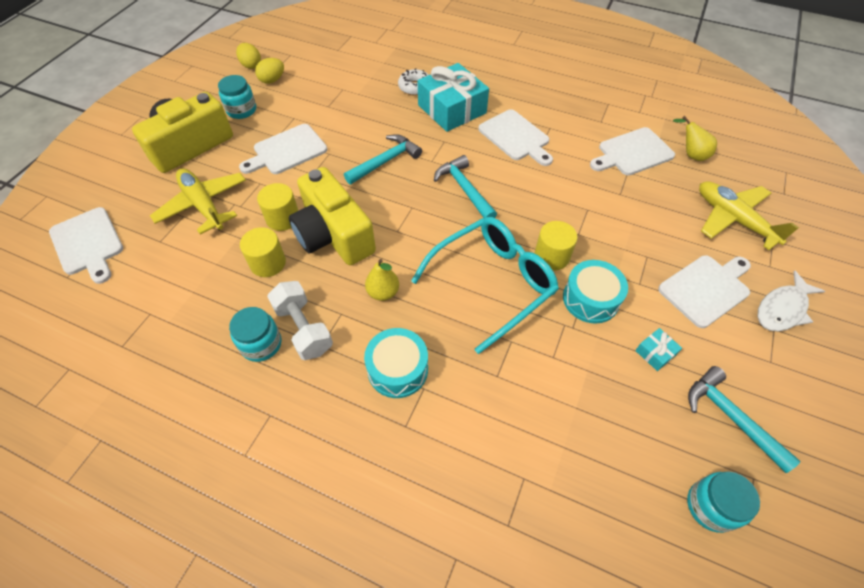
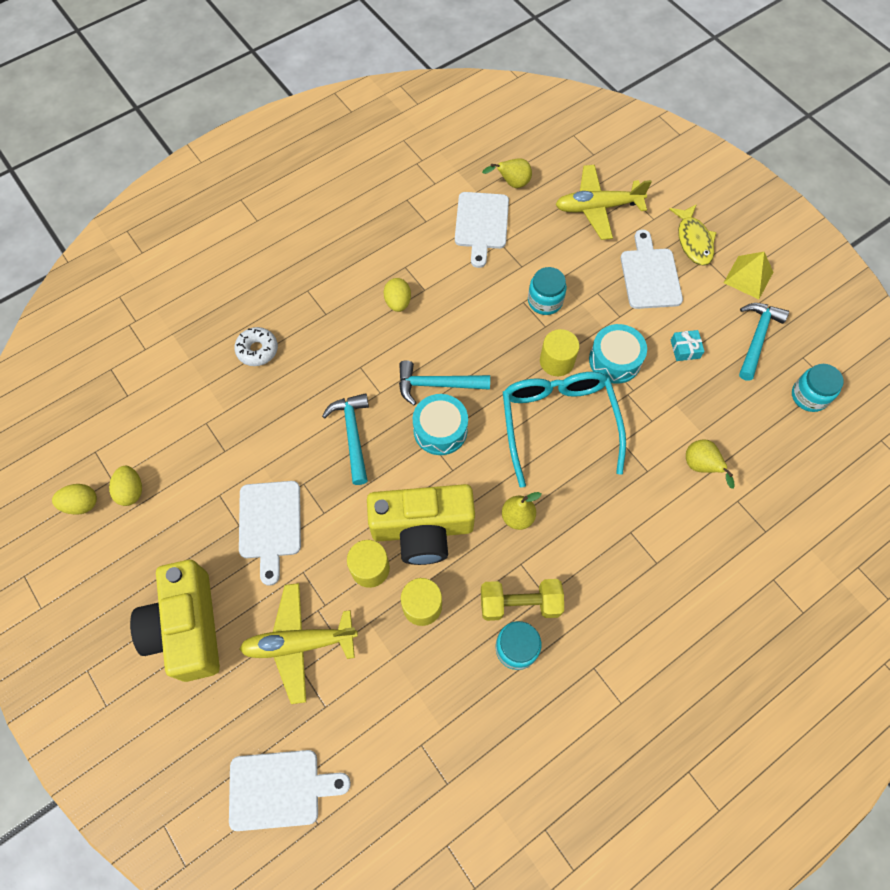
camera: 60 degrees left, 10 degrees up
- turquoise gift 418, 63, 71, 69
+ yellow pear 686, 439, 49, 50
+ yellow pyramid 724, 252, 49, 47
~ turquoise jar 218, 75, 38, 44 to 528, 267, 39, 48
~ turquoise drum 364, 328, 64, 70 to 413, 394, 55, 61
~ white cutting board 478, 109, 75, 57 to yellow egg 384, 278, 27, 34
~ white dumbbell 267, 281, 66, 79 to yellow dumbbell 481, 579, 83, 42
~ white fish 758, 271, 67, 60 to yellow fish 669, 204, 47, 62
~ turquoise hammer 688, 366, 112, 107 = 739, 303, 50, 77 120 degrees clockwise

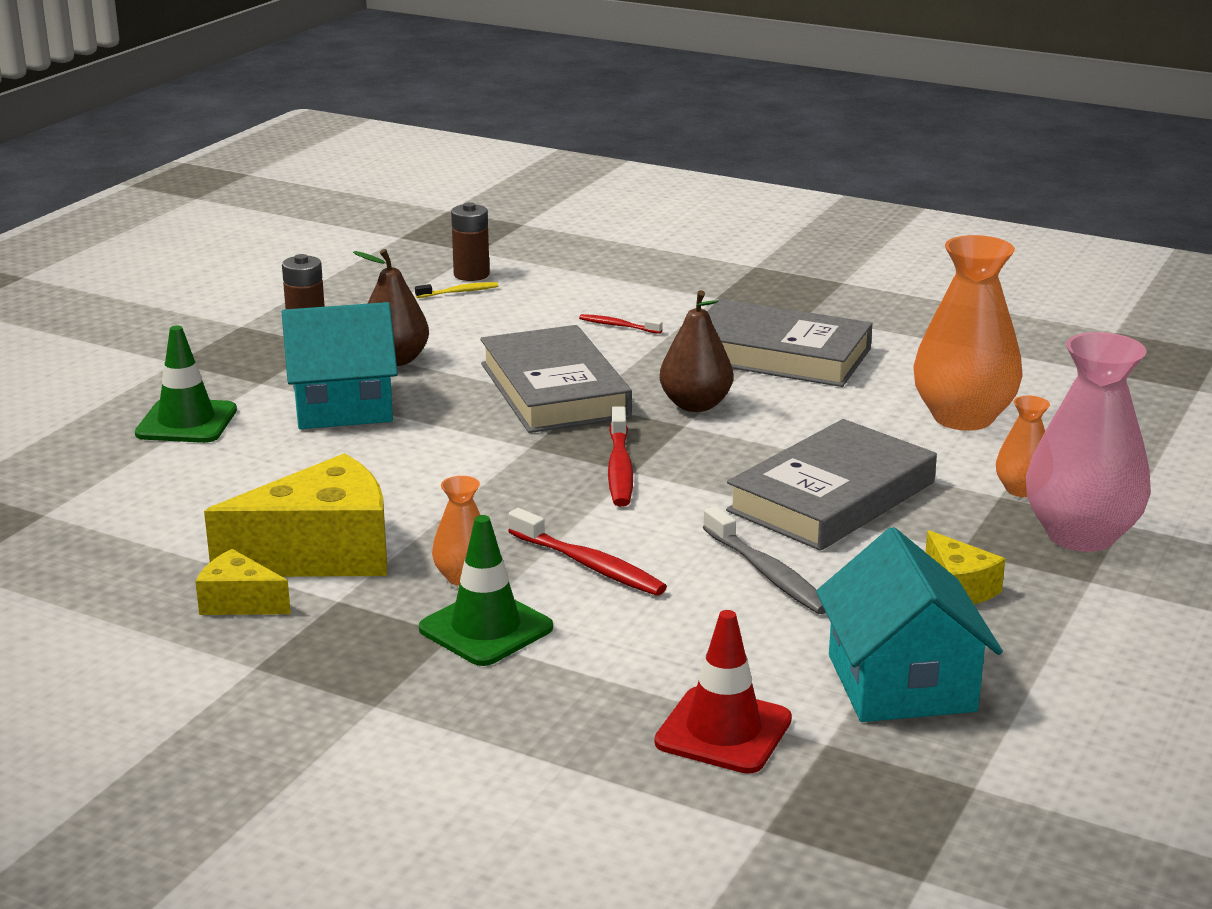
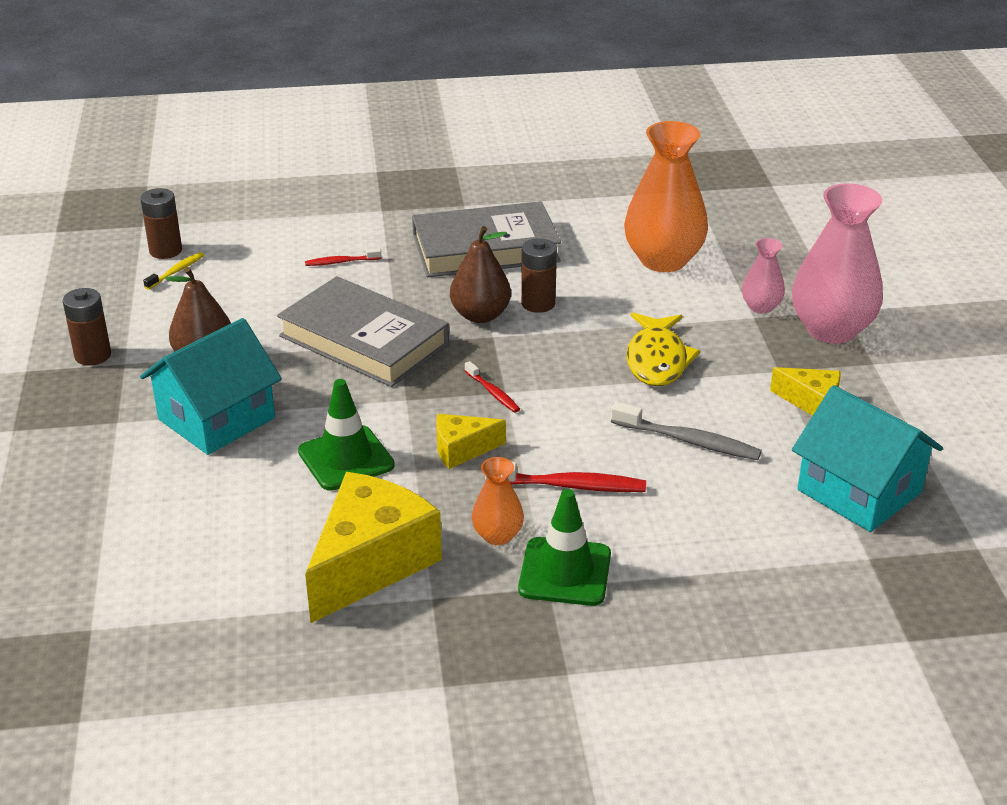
camera: 35 degrees left, 10 degrees up
- red traffic cone 654, 610, 138, 164
+ brown battery 521, 238, 36, 75
~ green traffic cone 135, 326, 102, 117 to 298, 379, 97, 112
~ yellow cheese 195, 549, 96, 66 to 436, 414, 70, 55
~ grey book 726, 419, 211, 132 to yellow fish 626, 312, 74, 74
~ orange vase 996, 396, 54, 101 to pink vase 742, 238, 43, 76
~ red toothbrush 608, 406, 25, 101 = 465, 361, 55, 52 x0.58

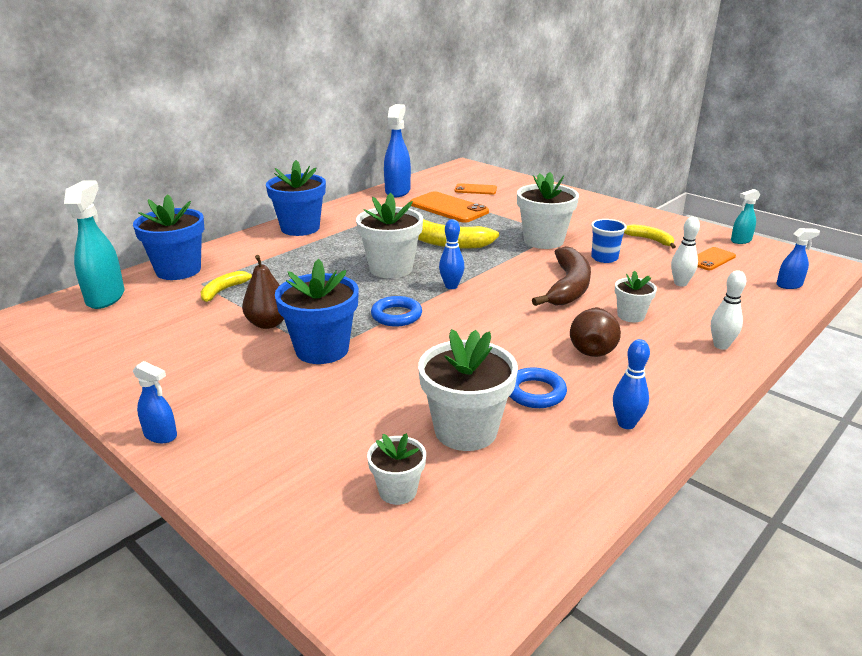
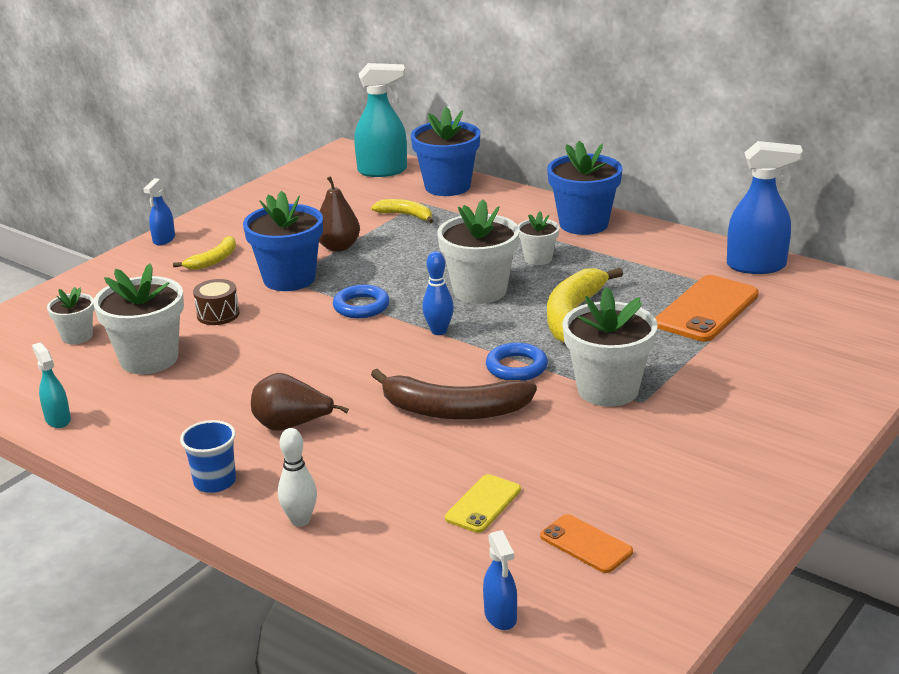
camera: 85 degrees right, 0 degrees up
- orange phone 455, 183, 42, 12
- blue bowling pin 613, 339, 37, 90
+ brown drum 193, 279, 47, 46
~ blue ring 509, 367, 58, 41 to 486, 343, 62, 38
~ blue cup 591, 219, 36, 44 to 180, 420, 56, 73
~ white flower pot 615, 271, 42, 51 to 518, 211, 42, 54
~ yellow banana 624, 224, 52, 25 to 173, 236, 63, 34
~ turquoise spray bottle 731, 189, 29, 55 to 32, 343, 39, 85
~ white bowling pin 671, 217, 29, 70 to yellow phone 445, 474, 76, 59

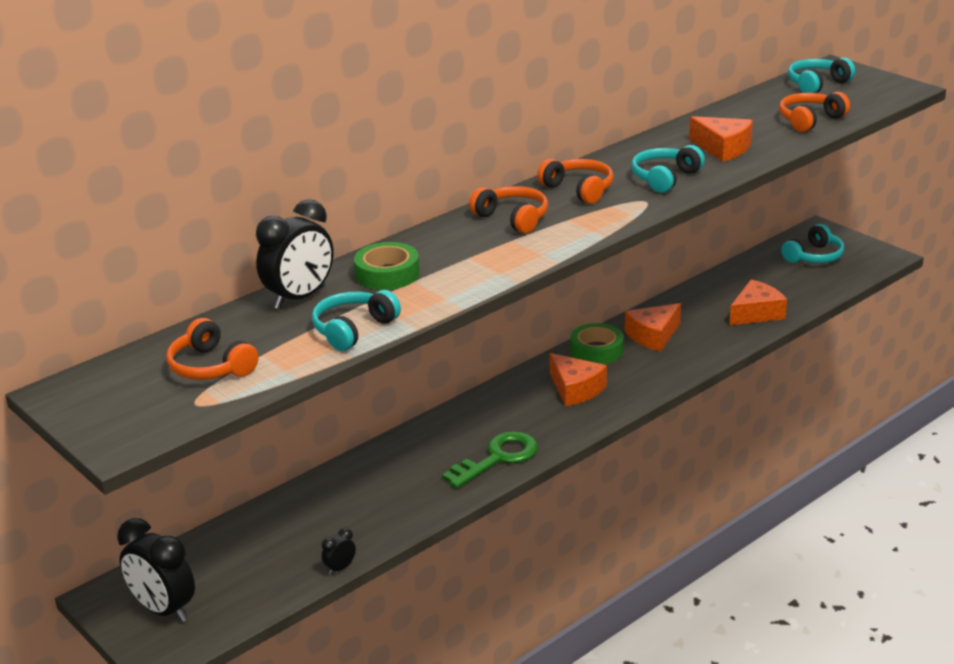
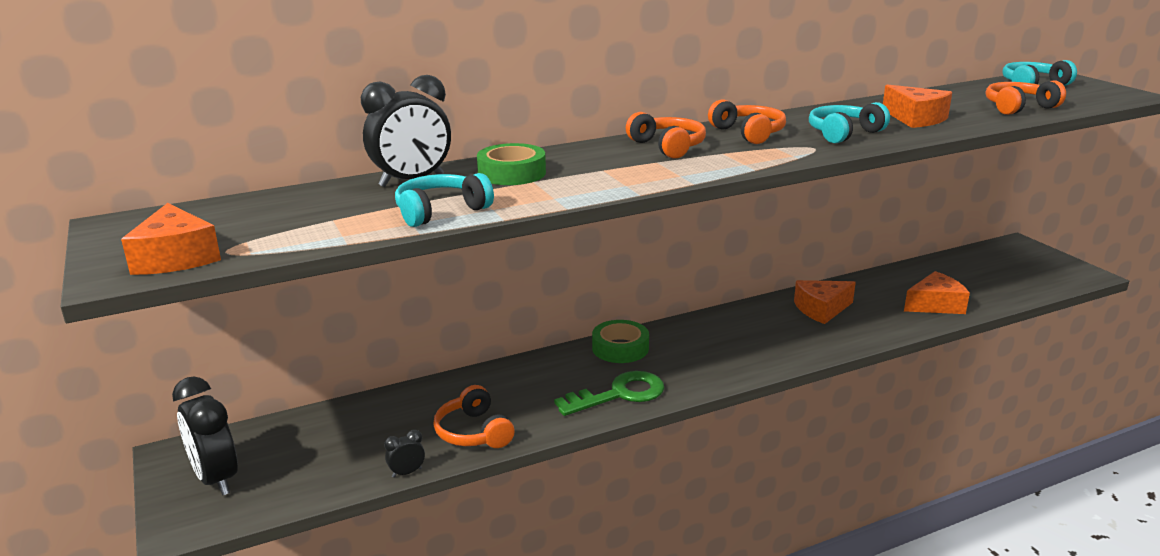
camera: 15 degrees right, 5 degrees down
- turquoise headphones 781, 224, 63, 39
~ orange headphones 166, 318, 92, 62 to 433, 385, 82, 63
~ orange cheese 550, 353, 57, 53 to 121, 203, 100, 72
~ green tape 570, 323, 54, 41 to 592, 320, 57, 43

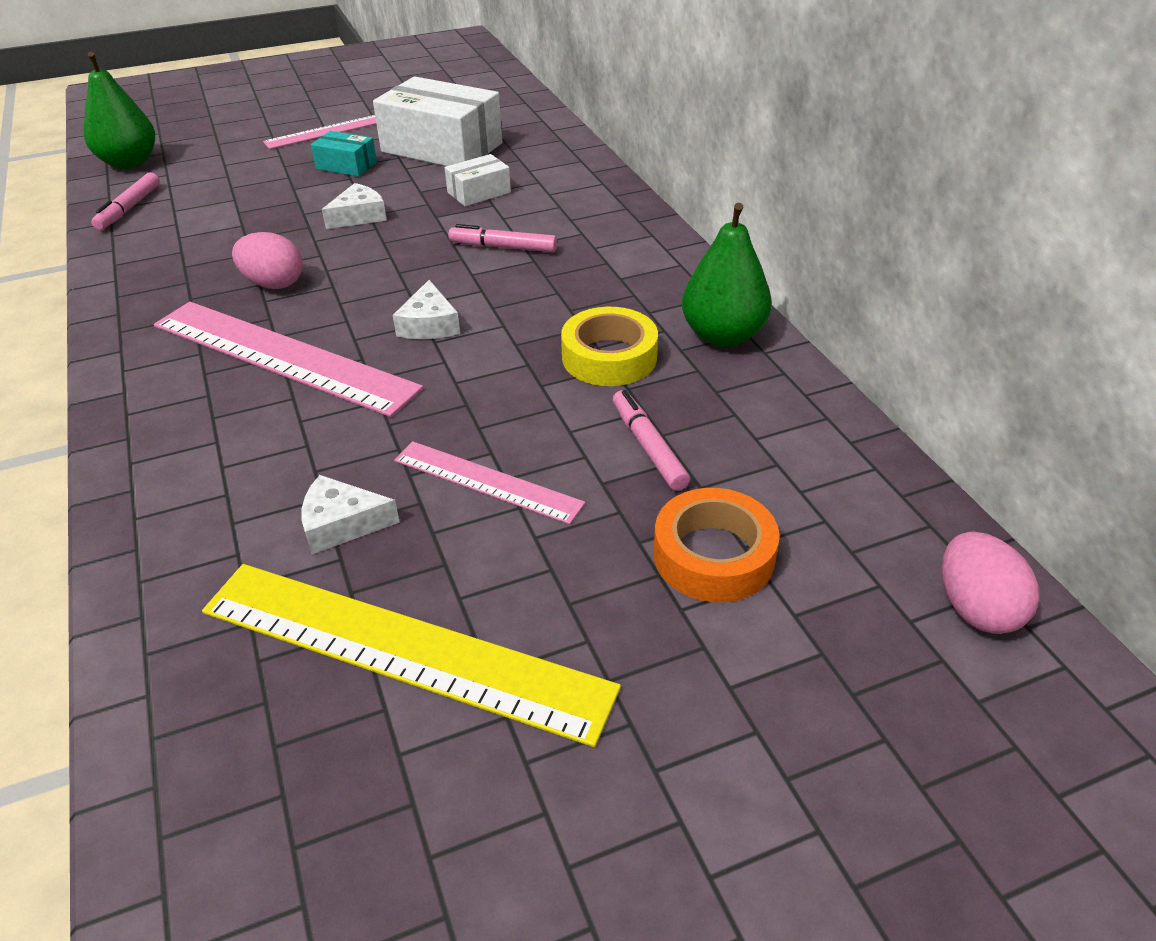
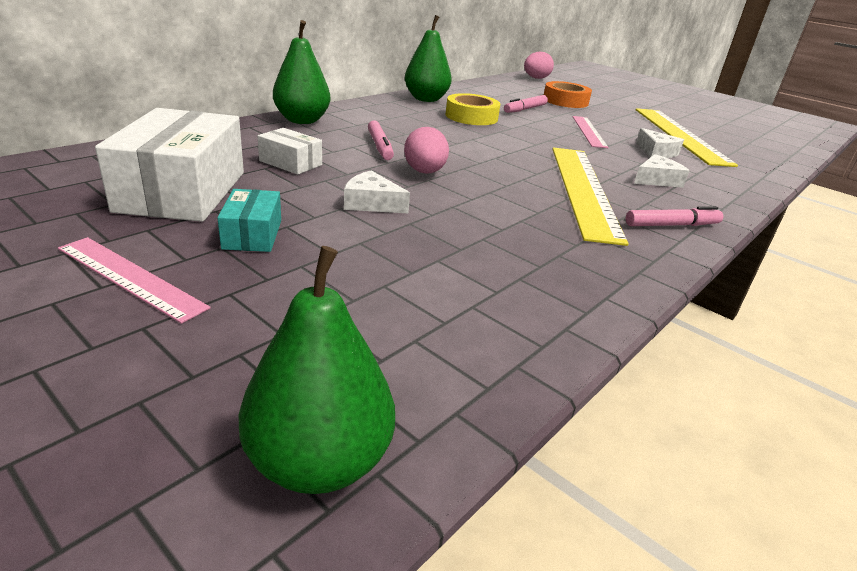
camera: 120 degrees left, 10 degrees down
+ green pear 273, 20, 58, 104
~ pink marker 91, 172, 69, 58 to 626, 206, 97, 20
~ pink egg 232, 232, 71, 57 to 404, 127, 45, 47
~ white cheese 393, 280, 67, 59 to 634, 154, 56, 34
~ pink ruler 154, 302, 269, 115 to yellow ruler 552, 148, 77, 98

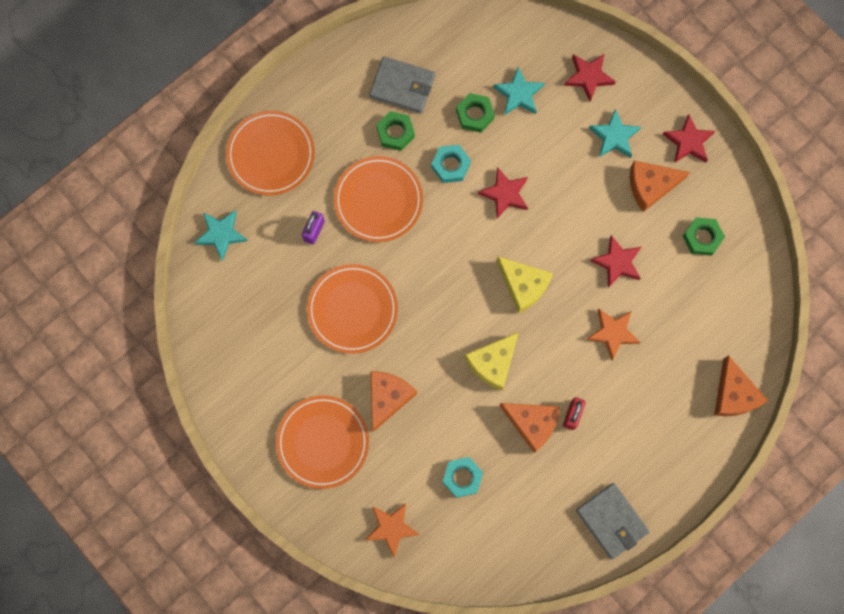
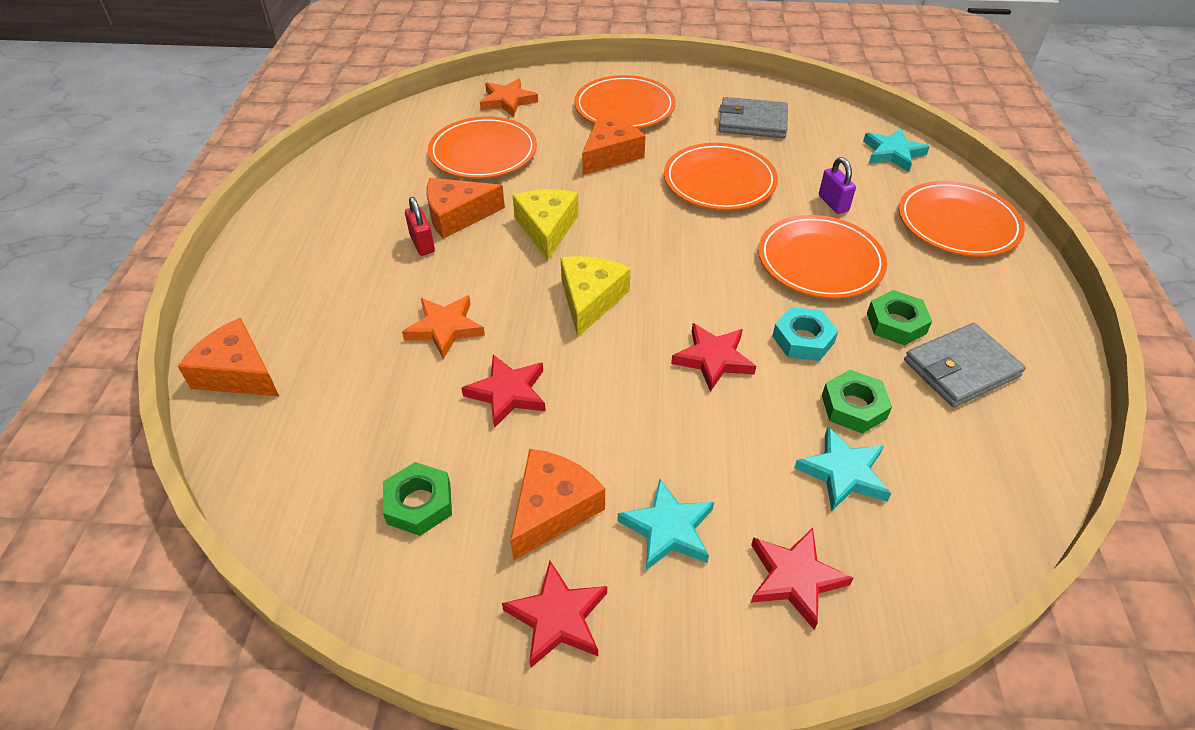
camera: 135 degrees right, 30 degrees down
~ grey wallet 576, 483, 73, 76 to 719, 97, 69, 41
~ turquoise nut 442, 457, 41, 41 to orange plate 428, 116, 109, 63
~ orange cheese 371, 371, 46, 61 = 582, 115, 64, 60 120 degrees counterclockwise
~ yellow cheese 496, 257, 57, 56 = 561, 256, 70, 81 105 degrees clockwise

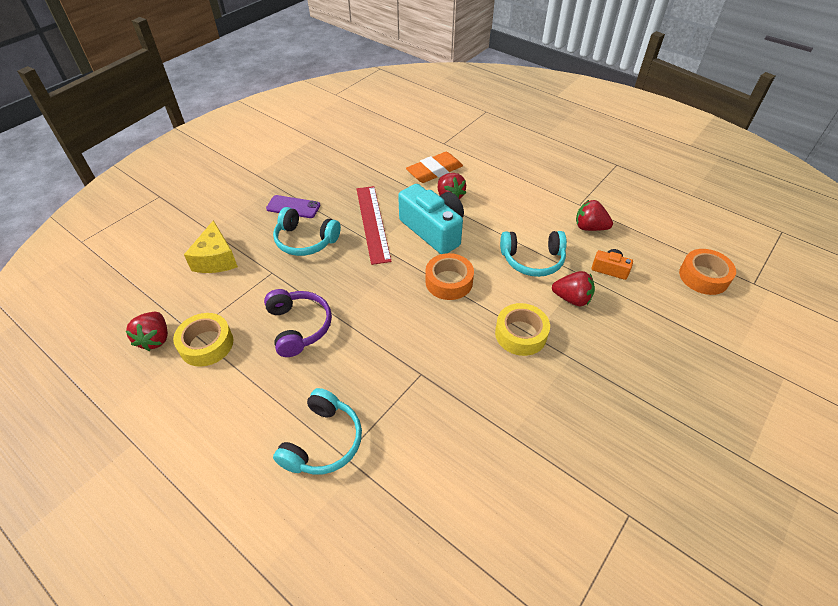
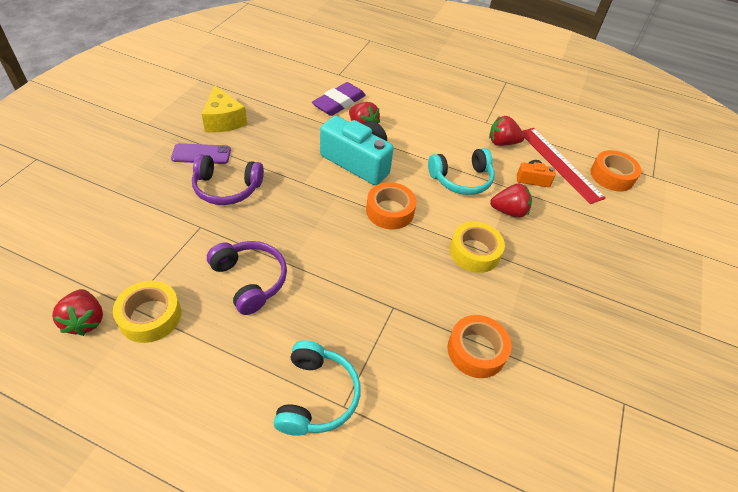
camera: 20 degrees left, 0 degrees up
+ orange tape 447, 315, 65, 63
~ yellow cheese 184, 220, 54, 53 to 202, 85, 45, 47
~ red ruler 357, 186, 35, 79 to 523, 128, 83, 76
~ turquoise headphones 273, 207, 68, 49 to purple headphones 192, 154, 72, 51
~ orange eraser 406, 152, 57, 31 to purple eraser 312, 82, 54, 34

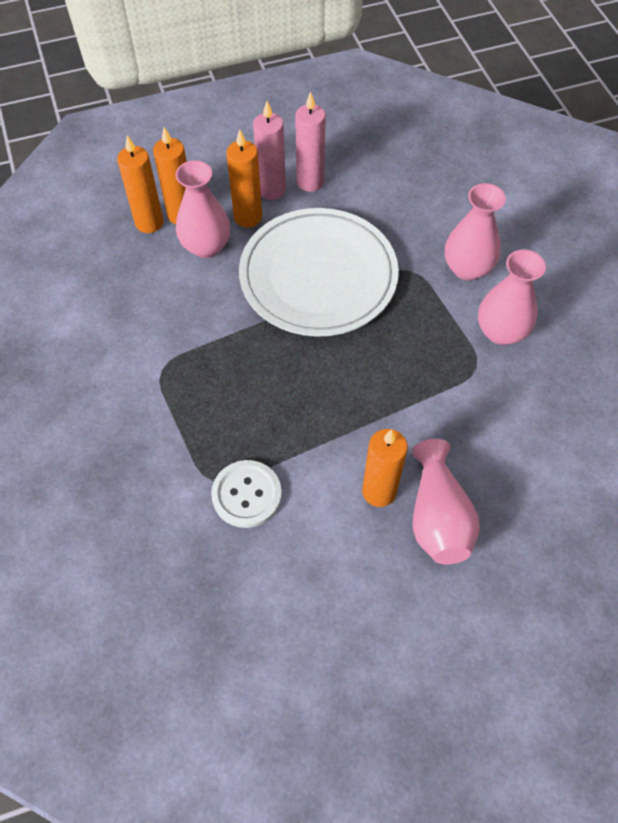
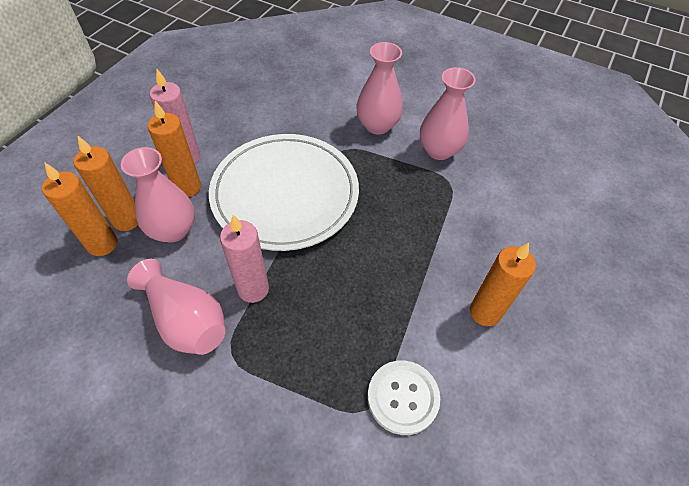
camera: 45 degrees left, 5 degrees down
~ pink candle 295, 91, 31, 101 to 220, 215, 49, 88
~ pink vase 412, 439, 68, 126 to 127, 259, 99, 96

